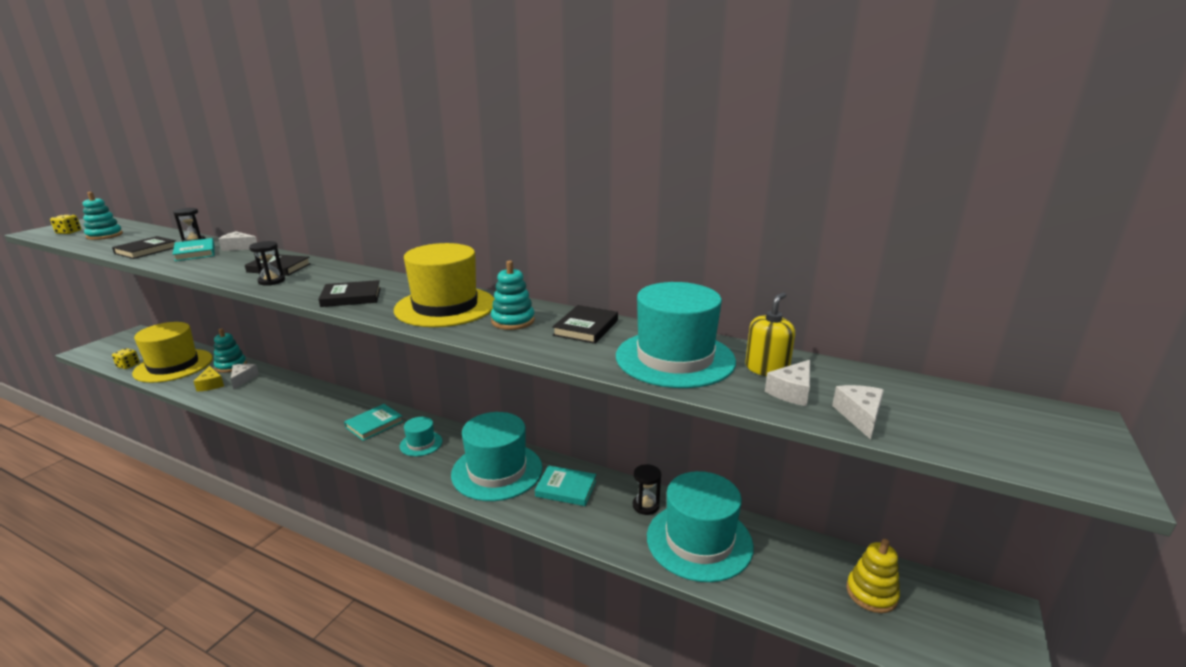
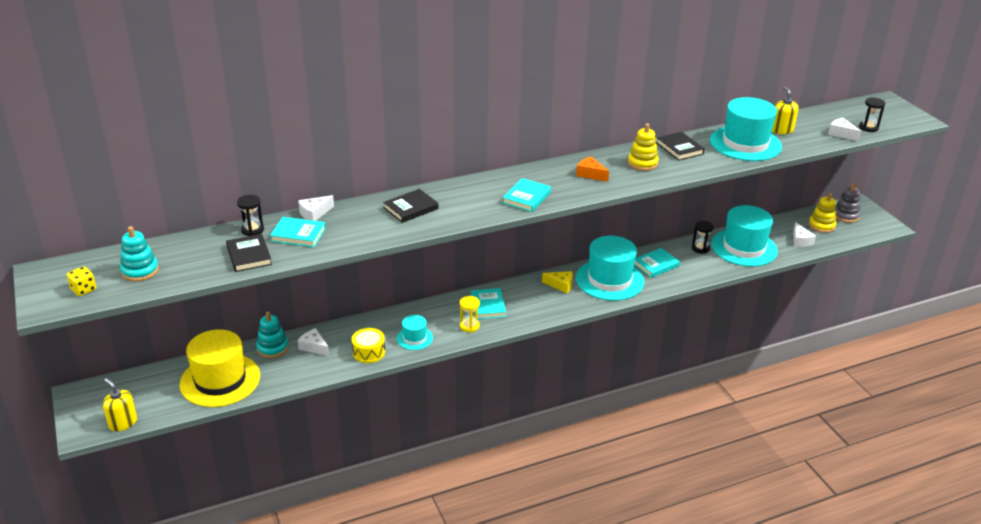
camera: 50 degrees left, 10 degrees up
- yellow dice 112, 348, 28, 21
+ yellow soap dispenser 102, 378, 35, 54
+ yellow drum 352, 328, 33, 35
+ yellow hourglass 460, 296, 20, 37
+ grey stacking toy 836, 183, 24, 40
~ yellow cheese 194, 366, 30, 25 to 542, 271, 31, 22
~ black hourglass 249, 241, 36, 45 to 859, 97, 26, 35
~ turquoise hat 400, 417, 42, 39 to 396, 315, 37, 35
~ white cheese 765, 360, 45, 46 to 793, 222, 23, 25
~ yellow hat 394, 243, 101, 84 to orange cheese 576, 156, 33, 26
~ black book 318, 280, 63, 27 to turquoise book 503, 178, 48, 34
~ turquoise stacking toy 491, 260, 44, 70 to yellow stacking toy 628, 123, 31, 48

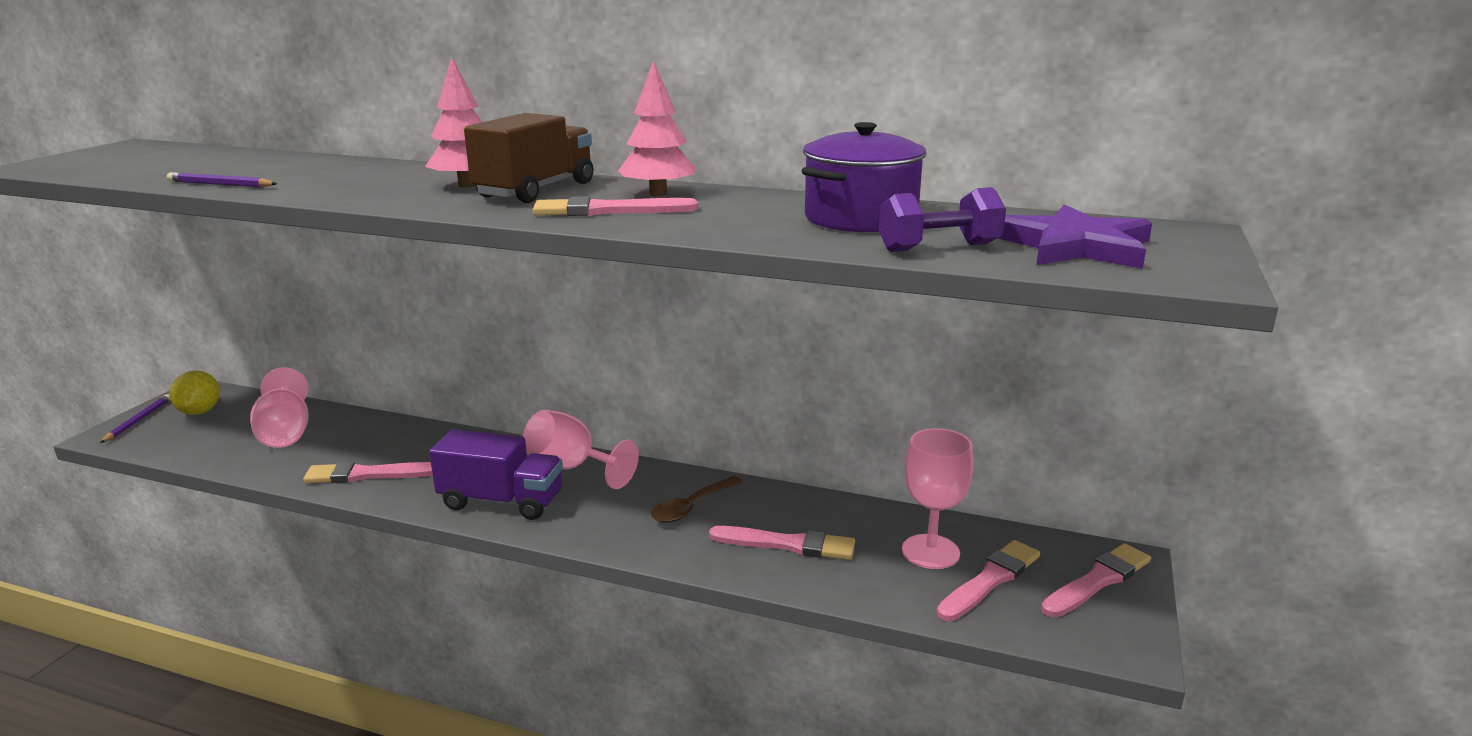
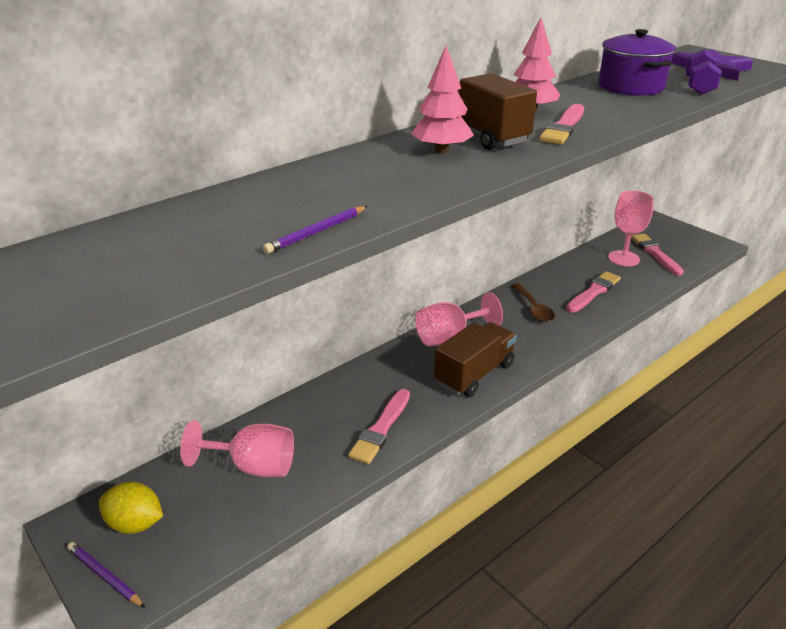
camera: 60 degrees left, 10 degrees up
- pink brush 1041, 543, 110, 75
~ purple truck 429, 429, 134, 91 to brown truck 434, 322, 83, 75

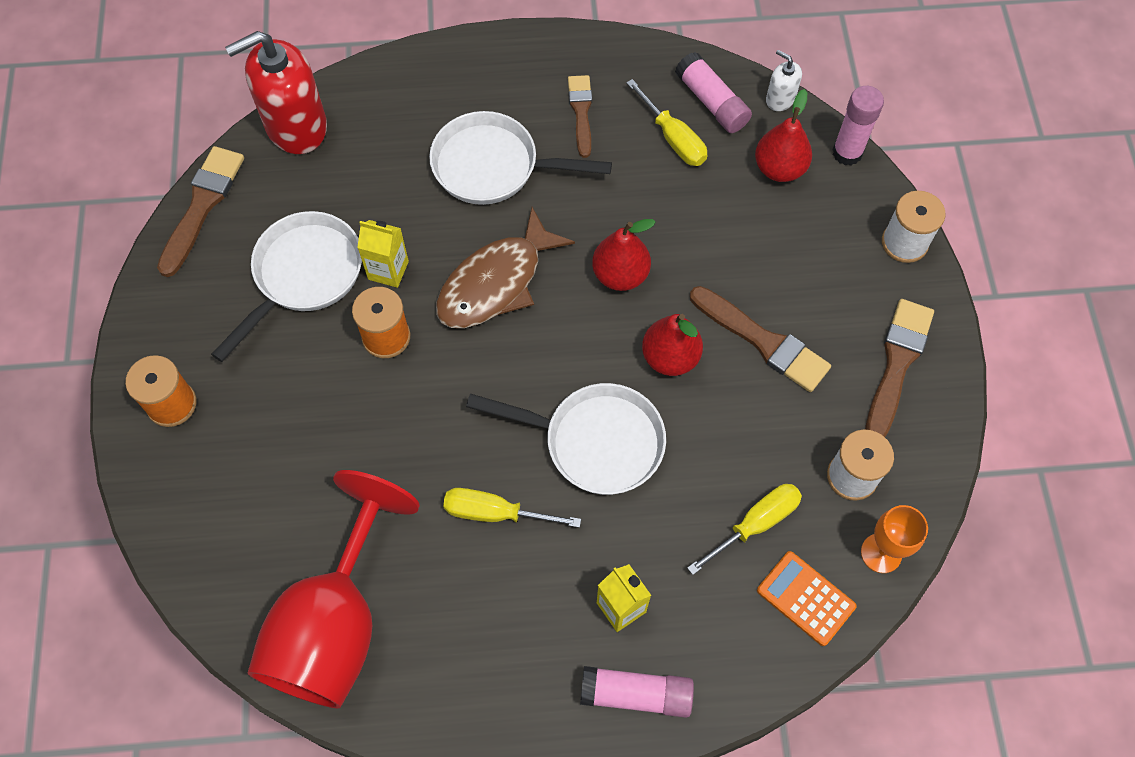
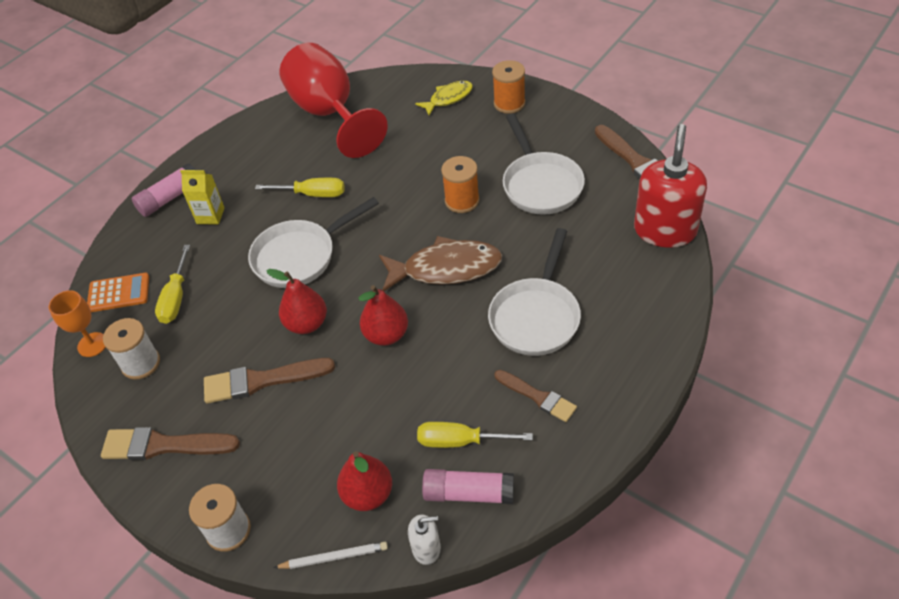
camera: 135 degrees right, 15 degrees down
- yellow carton 357, 220, 52, 68
+ yellow fish 415, 81, 58, 34
~ pink glue stick 832, 86, 52, 80 to white pencil 273, 542, 115, 27
~ white pan 429, 111, 183, 94 = 488, 228, 93, 128 150 degrees clockwise
~ brown fish 436, 207, 139, 121 = 379, 236, 123, 55 90 degrees clockwise
~ yellow screwdriver 443, 488, 138, 40 = 255, 178, 90, 19 45 degrees clockwise
~ brown brush 865, 299, 69, 138 = 101, 427, 139, 33 120 degrees clockwise

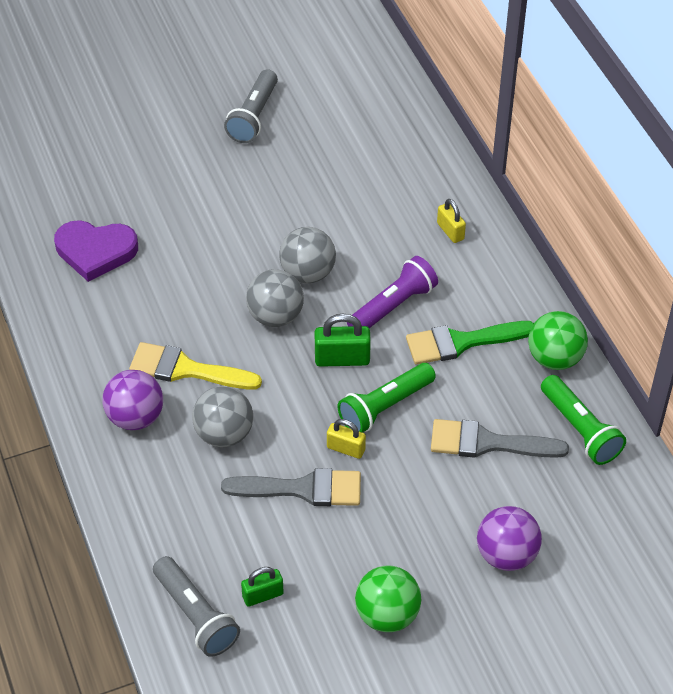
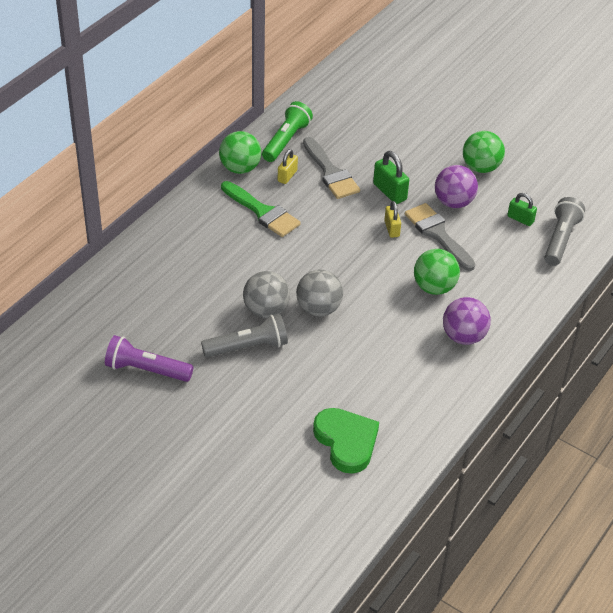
camera: 125 degrees left, 5 degrees down
- yellow brush 129, 342, 133, 48
- green flashlight 338, 363, 98, 70
~ grey flashlight 224, 69, 54, 74 to 201, 314, 87, 44
~ green padlock 315, 314, 56, 53 to 373, 151, 36, 53
~ purple flashlight 347, 256, 91, 72 to 105, 335, 88, 47
~ yellow padlock 437, 199, 29, 44 to 278, 149, 20, 35
~ purple ball 477, 506, 65, 65 to 435, 165, 43, 43
~ purple heart 54, 220, 84, 62 to green heart 313, 408, 66, 66
~ grey ball 192, 386, 61, 61 to green ball 414, 249, 46, 46

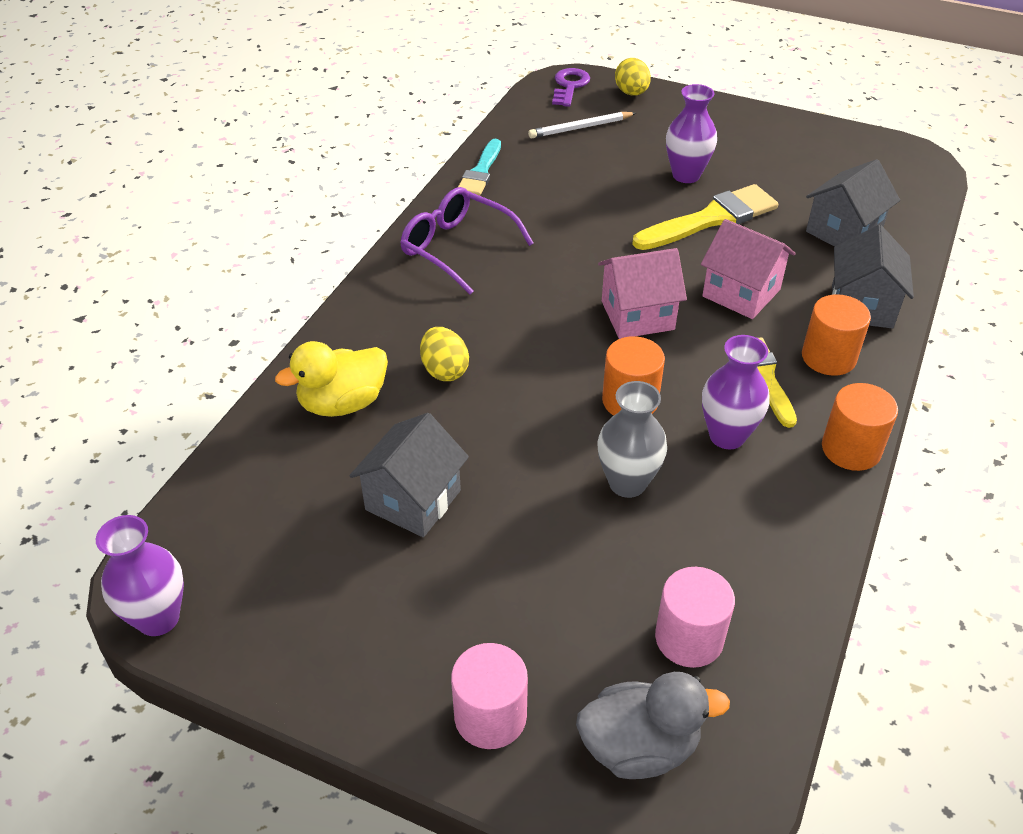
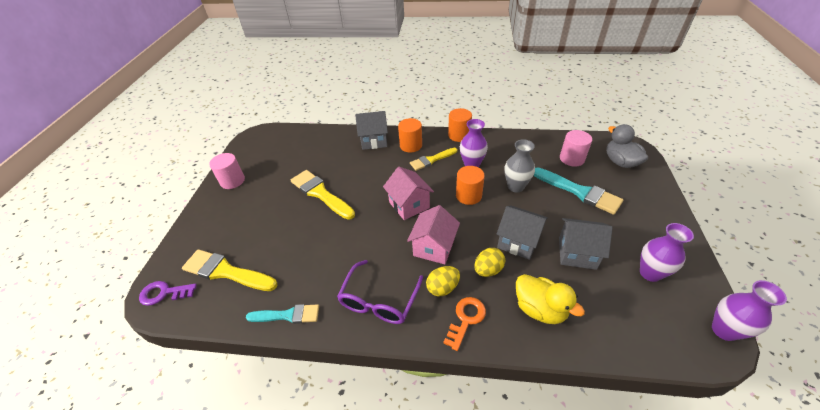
camera: 105 degrees left, 0 degrees up
+ orange key 443, 297, 43, 54
+ turquoise brush 533, 167, 90, 48
~ pink cylinder 451, 643, 77, 106 to 209, 153, 36, 36
~ yellow egg 615, 58, 36, 38 to 426, 266, 34, 30
~ purple vase 666, 84, 51, 99 to 640, 223, 54, 59
~ pink house 701, 219, 95, 100 to 407, 205, 53, 59
~ grey house 806, 159, 94, 88 to 497, 205, 51, 55
~ white pencil 528, 112, 108, 27 to yellow brush 182, 249, 96, 42

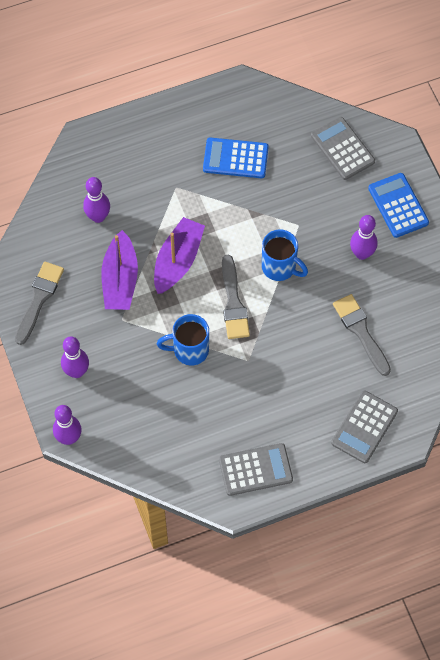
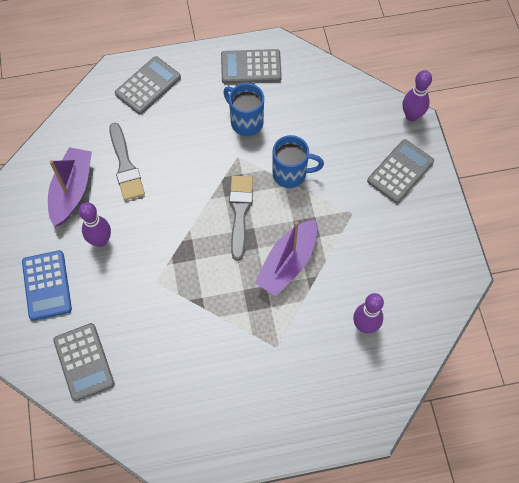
camera: 170 degrees left, 0 degrees up
- grey brush 15, 262, 49, 83
- blue calculator 203, 137, 66, 41
~ purple boat 101, 230, 37, 80 to 48, 147, 44, 79
~ blue mug 262, 229, 46, 52 to 223, 83, 41, 53
~ purple bowling pin 61, 336, 28, 42 to grey calculator 367, 139, 67, 64

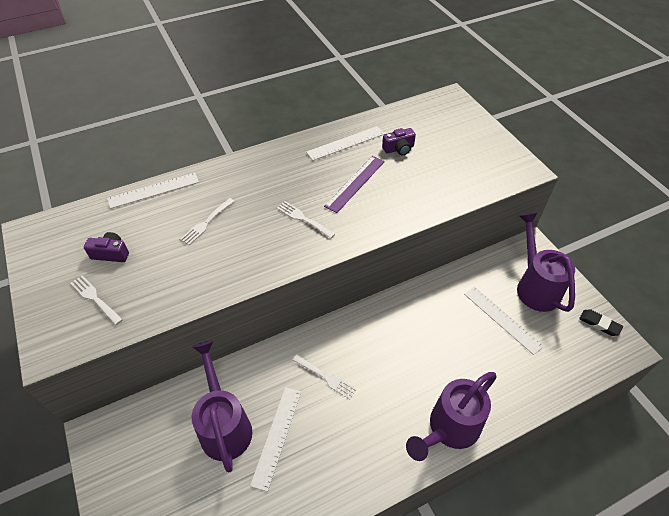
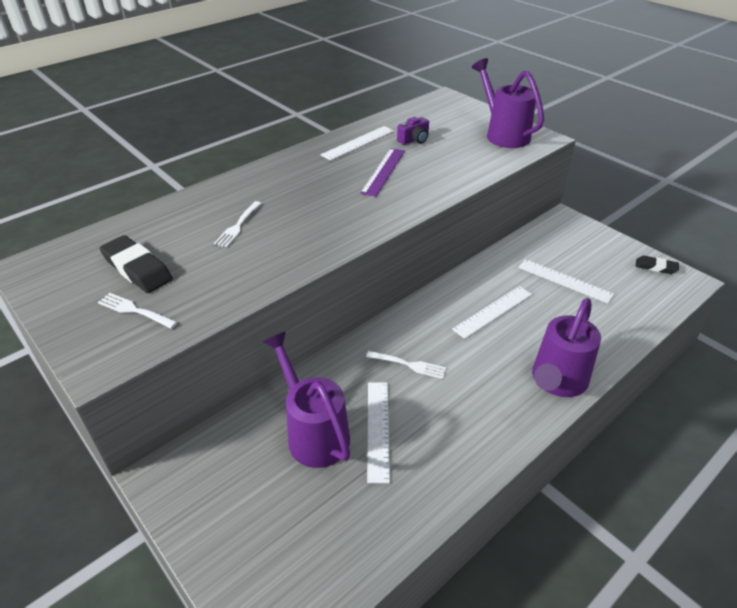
camera: 15 degrees left, 10 degrees down
- white fork 277, 201, 58, 38
~ white ruler 107, 173, 92, 36 to 452, 286, 80, 53
~ purple watering can 517, 213, 58, 99 to 472, 58, 72, 90
~ purple camera 84, 232, 45, 30 to black eraser 100, 235, 73, 58

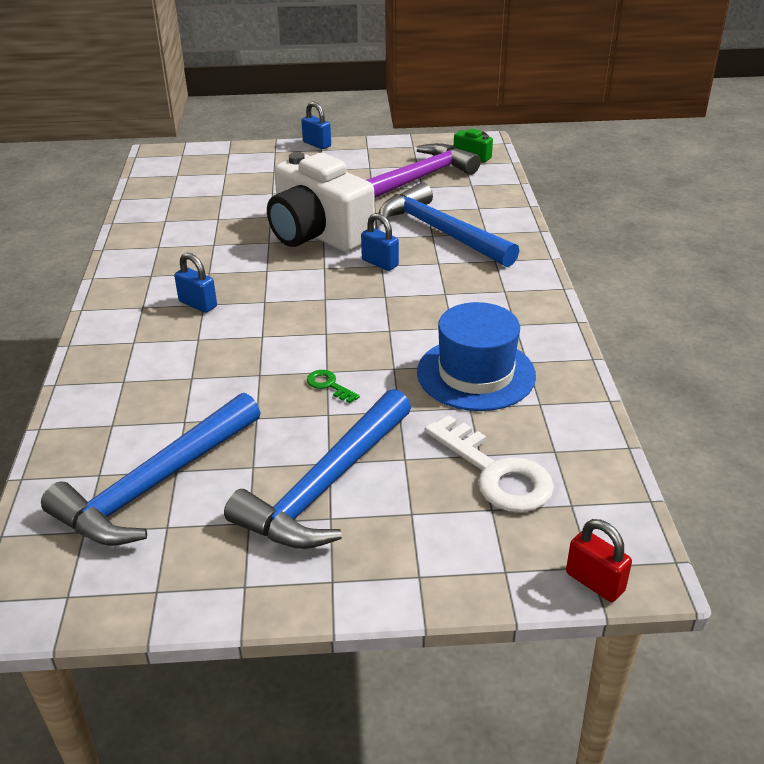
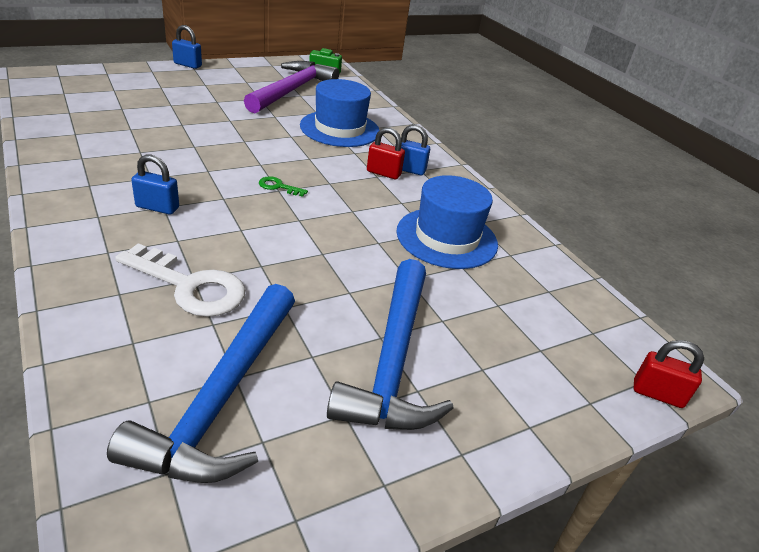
camera: 30 degrees left, 0 degrees up
- white camera 267, 152, 108, 100
+ red padlock 367, 127, 38, 52
~ green key 307, 370, 53, 33 to 259, 176, 49, 21
~ blue padlock 361, 213, 38, 58 to 395, 125, 35, 50
~ white key 425, 415, 129, 97 to 115, 243, 130, 74
~ blue hammer 379, 182, 140, 85 to blue hat 300, 79, 79, 68

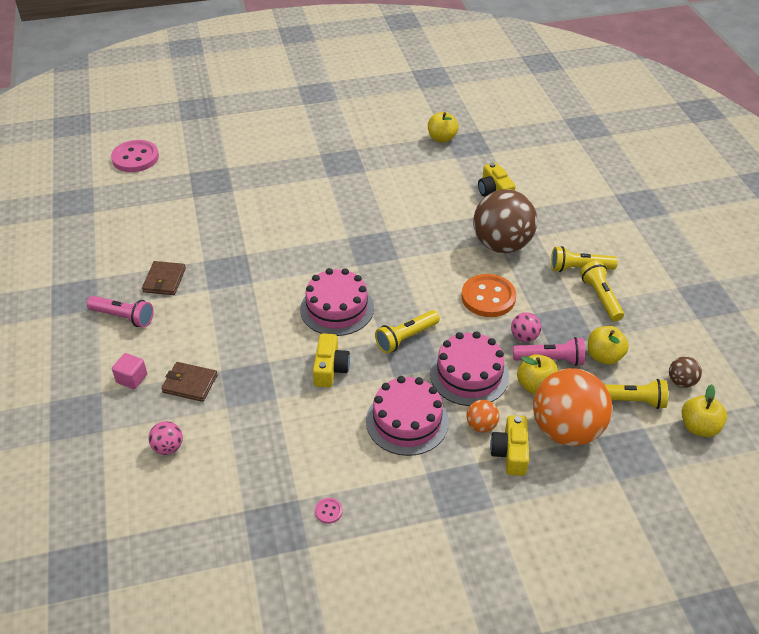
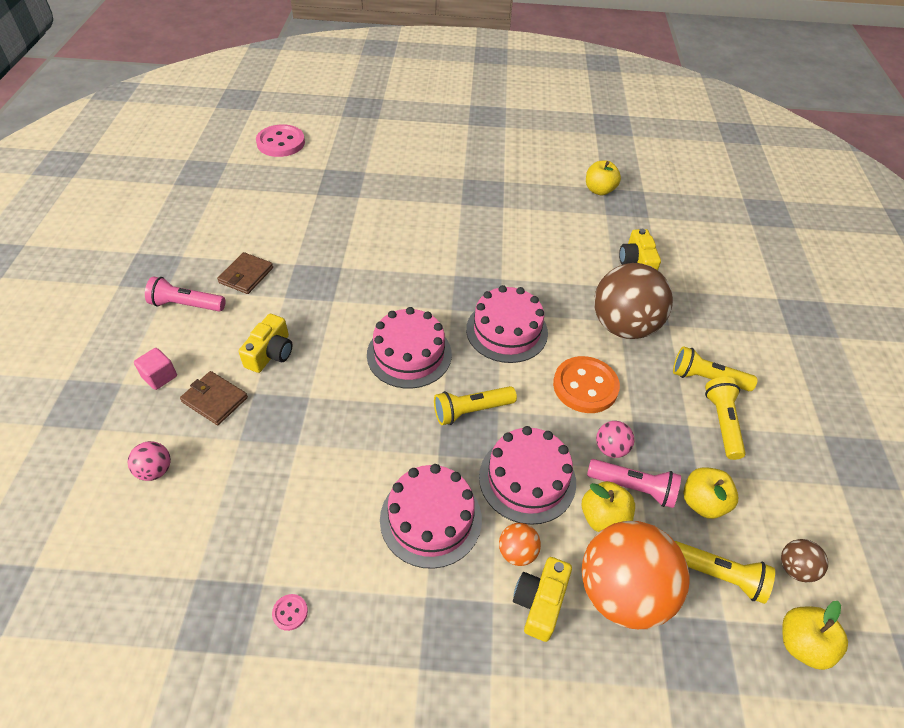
camera: 15 degrees right, 5 degrees up
+ pink cake 466, 285, 82, 78
~ yellow camera 313, 333, 37, 54 to 239, 314, 53, 59
~ pink flashlight 87, 296, 67, 31 = 145, 277, 80, 35 150 degrees clockwise

